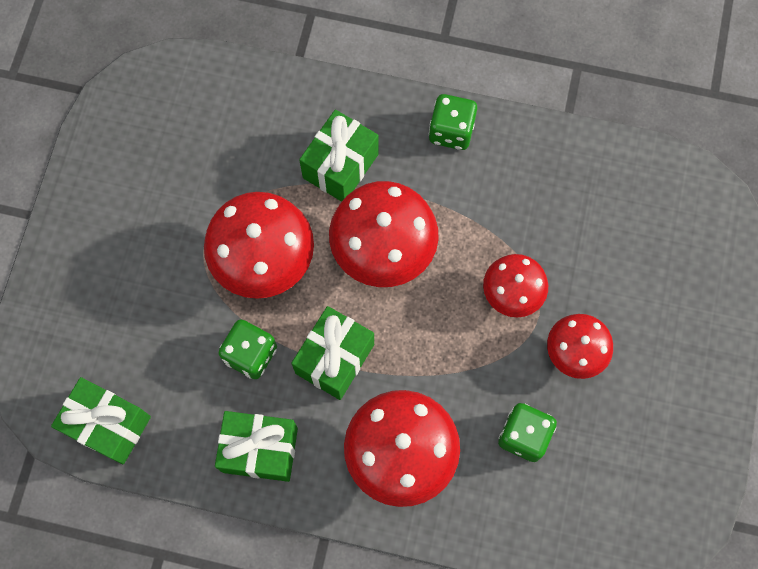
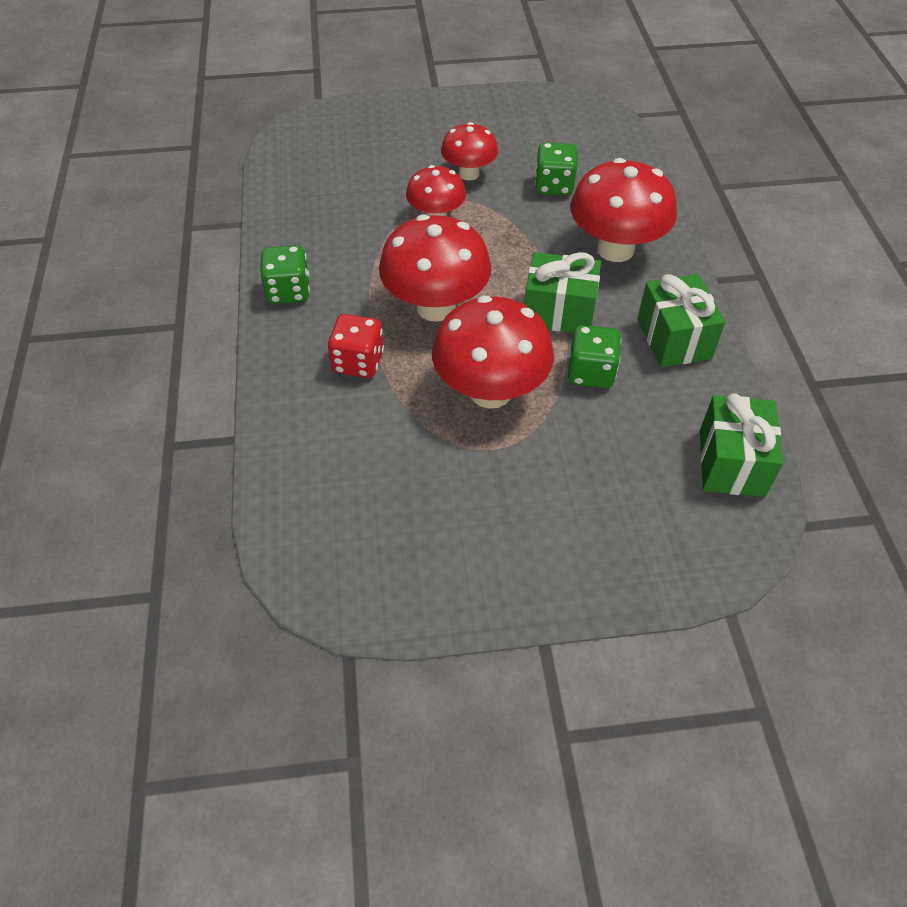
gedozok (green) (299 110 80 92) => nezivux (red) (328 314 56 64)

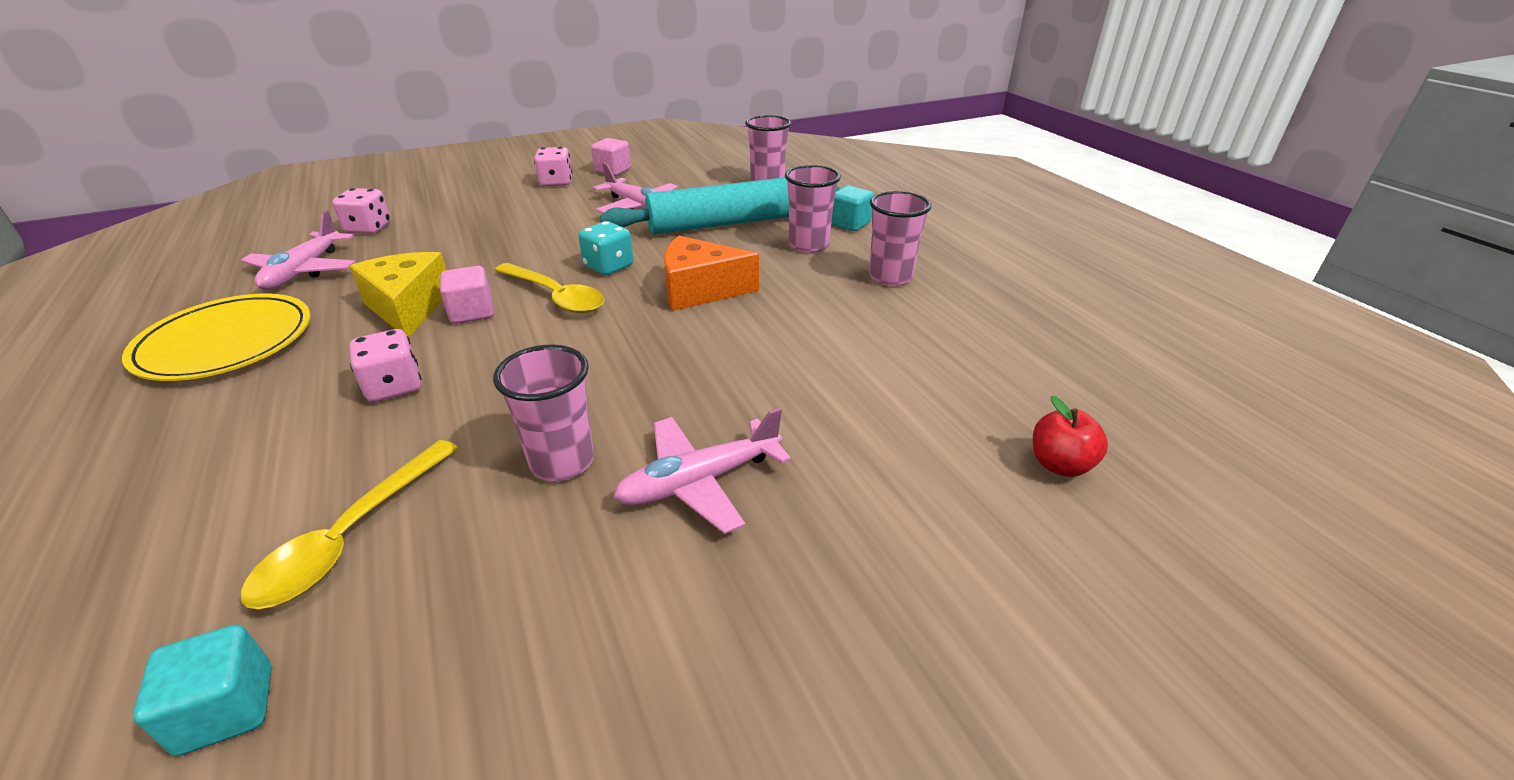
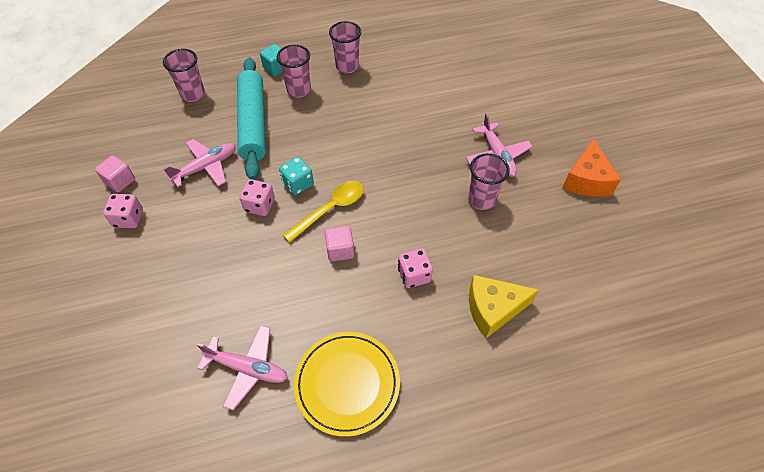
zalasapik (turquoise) (133 625 139 131) => nothing
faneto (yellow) (241 440 217 169) => nothing
nezivux (pink) (332 188 59 46) => nezivux (pink) (240 179 35 37), relocated
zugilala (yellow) (349 252 97 85) => zugilala (yellow) (469 275 70 63), relocated
zugilala (orange) (664 236 95 75) => zugilala (orange) (562 138 59 59), relocated
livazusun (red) (1033 396 75 81) => nothing

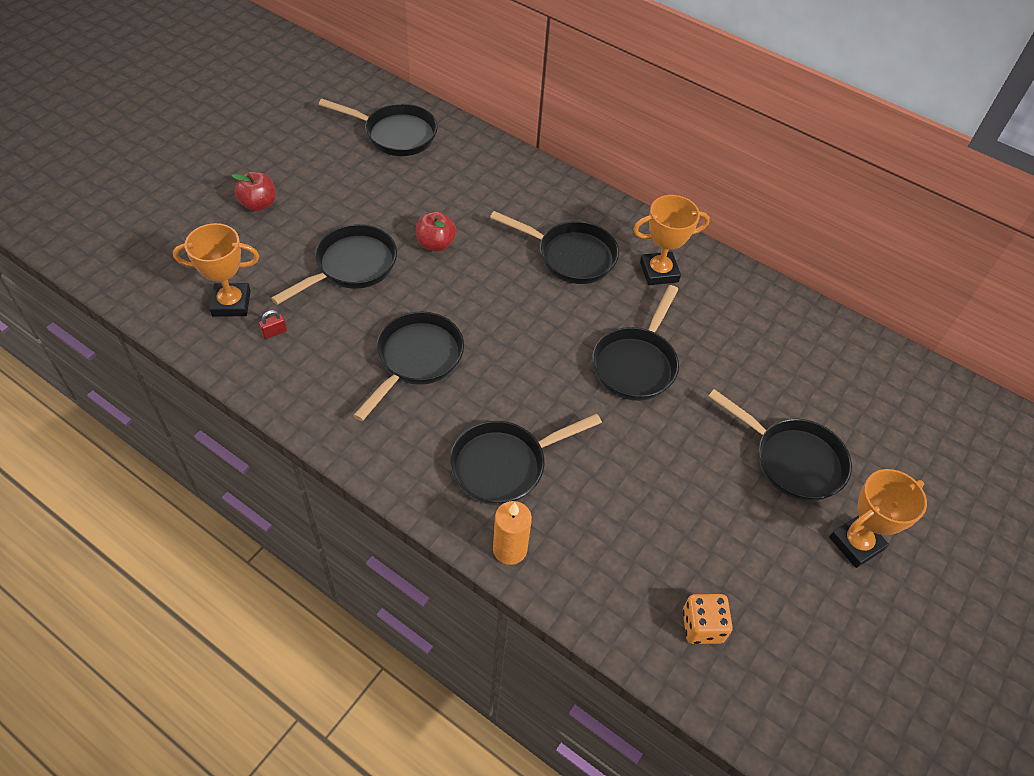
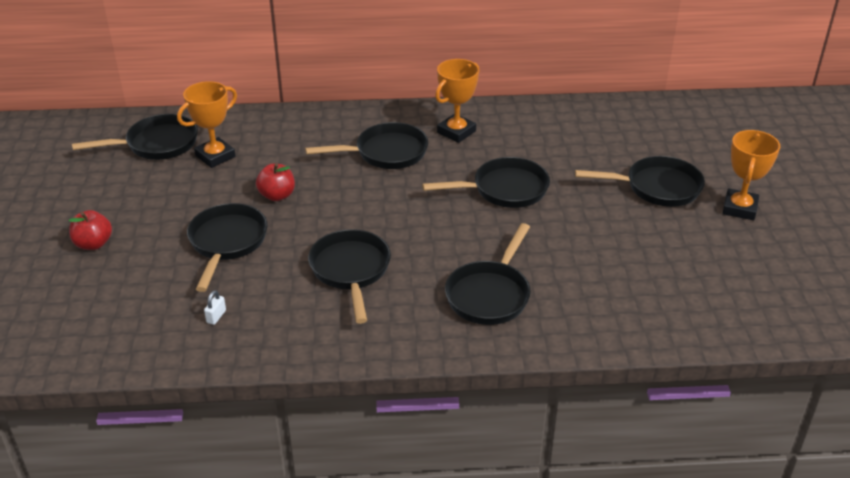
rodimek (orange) (173 223 86 94) => rodimek (orange) (177 81 60 87), relocated
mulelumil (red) (259 310 28 29) => mulelumil (white) (204 290 22 35)
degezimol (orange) (493 501 39 64) => nothing
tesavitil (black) (592 285 87 116) => tesavitil (black) (422 157 128 51), 90 degrees counterclockwise
nezivux (orange) (682 594 51 50) => nothing

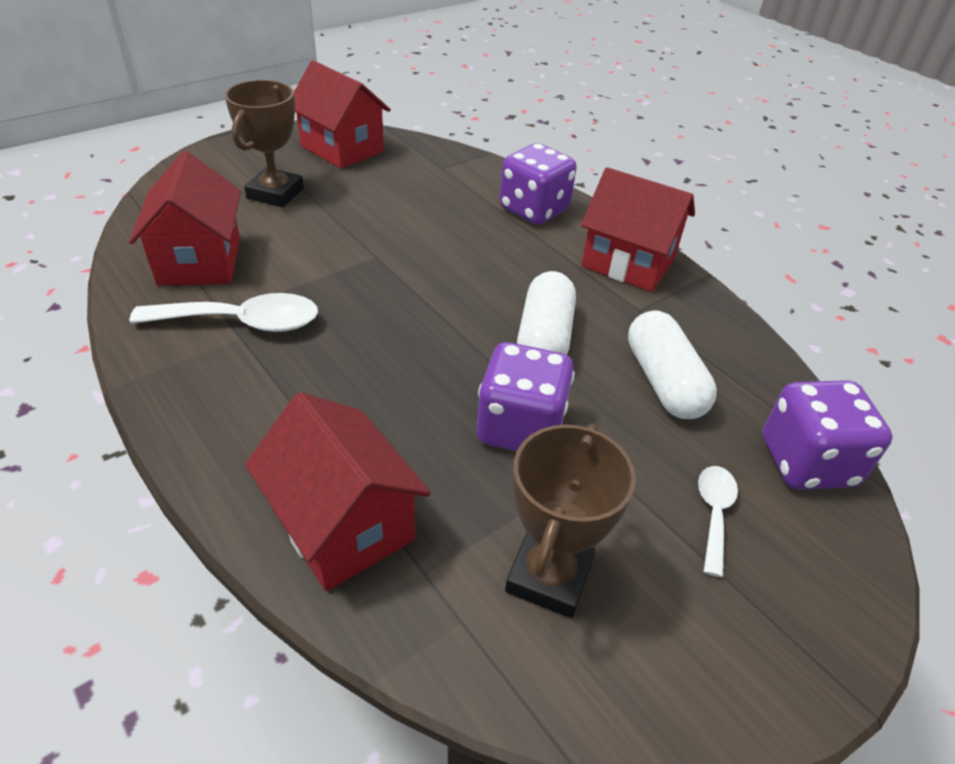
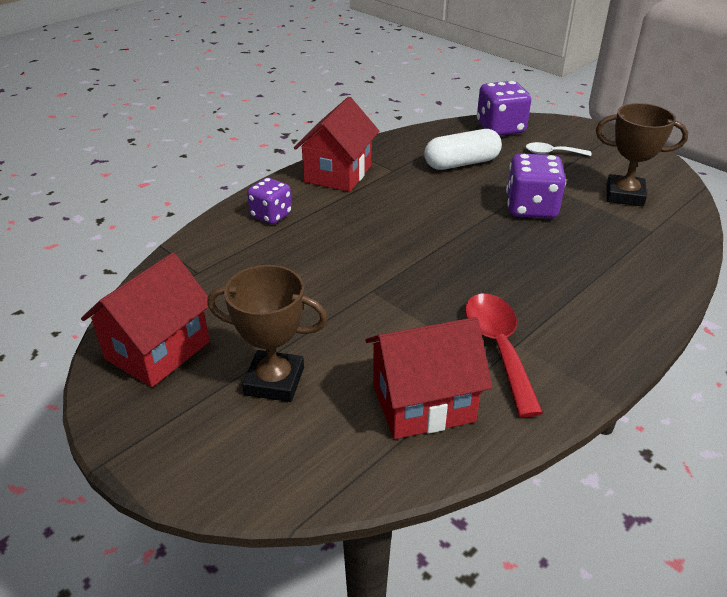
faneto (white) (129 293 189 39) => faneto (red) (465 294 78 123)
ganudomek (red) (245 392 186 199) => nothing
nezivux (purple) (499 143 78 82) => nezivux (purple) (247 178 45 46), x0.66
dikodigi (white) (517 271 59 84) => nothing

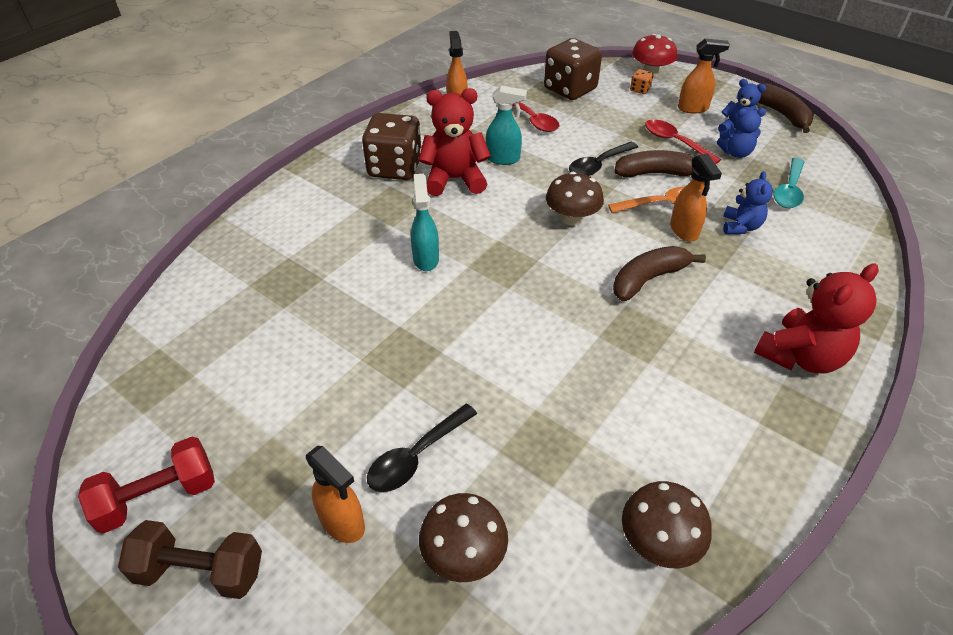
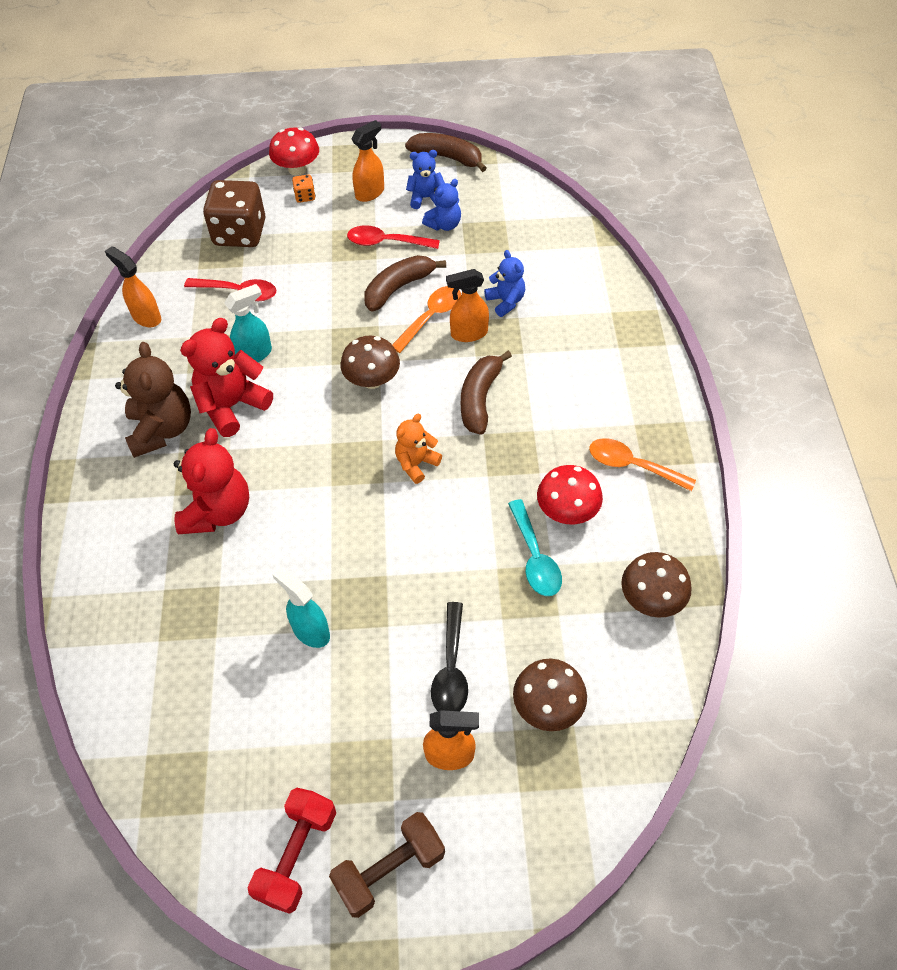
nezivux (brown) (362 113 59 67) => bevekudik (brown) (115 342 76 116)
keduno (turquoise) (411 174 28 97) => keduno (turquoise) (272 567 58 81), relocated
faneto (black) (569 142 69 34) => nothing
keduno (orange) (670 153 52 88) => keduno (orange) (446 269 43 73), 135 degrees clockwise
bevekudik (red) (754 264 125 110) => bevekudik (red) (174 428 75 106), relocated
faneto (turquoise) (773 158 32 50) => faneto (turquoise) (508 499 54 97), relocated
nothing => bevekudik (orange) (395 414 47 70)
nothing => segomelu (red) (537 465 66 59)
nothing => faneto (orange) (589 438 107 53)

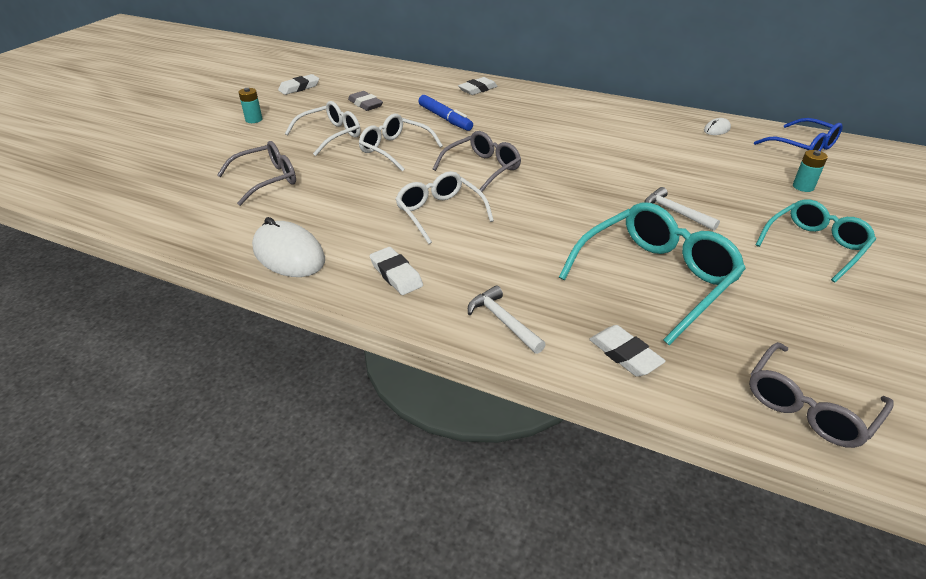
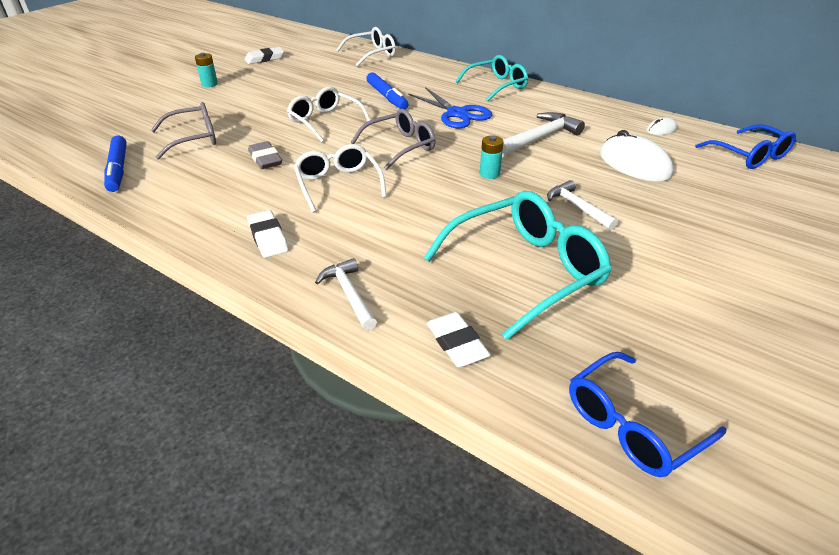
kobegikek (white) (252 217 73 60) => kobegikek (white) (600 130 74 52), relocated
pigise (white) (285 101 76 55) => pigise (white) (336 27 60 40), relocated
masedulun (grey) (348 91 35 20) => masedulun (grey) (248 141 34 28), relocated
masedulun (white) (458 77 40 18) => nothing
pigise (grey) (749 342 145 106) => pigise (blue) (569 352 157 125)
pigise (turquoise) (756 199 120 84) => pigise (turquoise) (455 55 73 46), relocated
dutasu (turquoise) (793 150 35 42) => dutasu (turquoise) (480 135 24 44), relocated
nothing => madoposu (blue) (104 135 23 57)
nothing => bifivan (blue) (408 87 84 42)
nothing => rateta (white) (502 112 83 44)

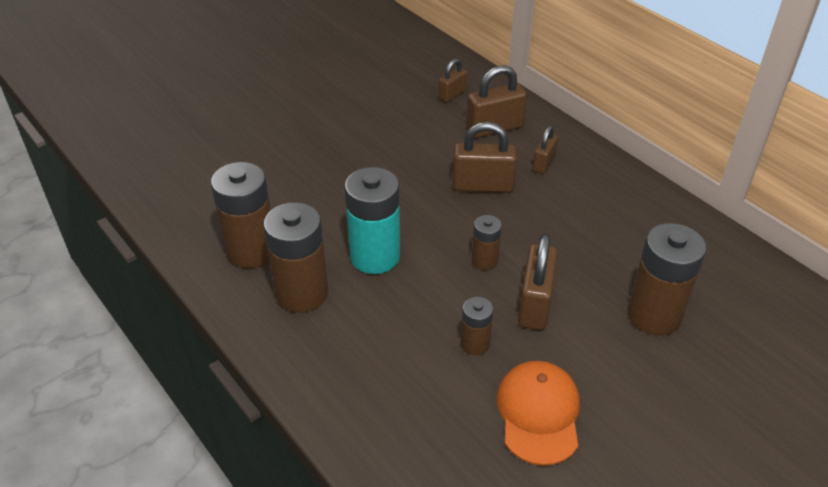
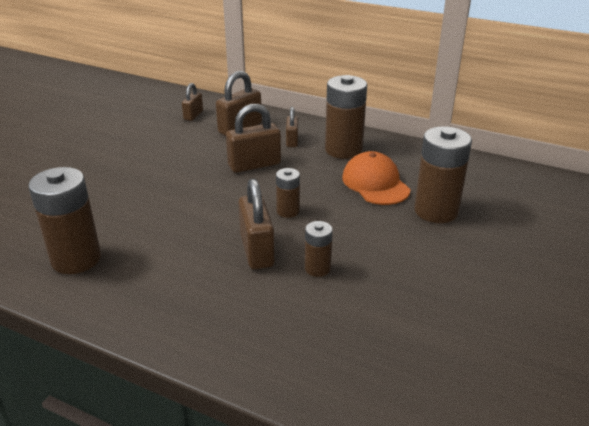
dutasu (brown) (263 202 65 111) => dutasu (brown) (325 75 42 84), relocated
dutasu (turquoise) (345 167 55 107) => nothing
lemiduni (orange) (496 361 84 105) => lemiduni (orange) (342 151 69 54), relocated
mulelumil (brown) (518 233 40 97) => mulelumil (brown) (238 179 37 90), relocated

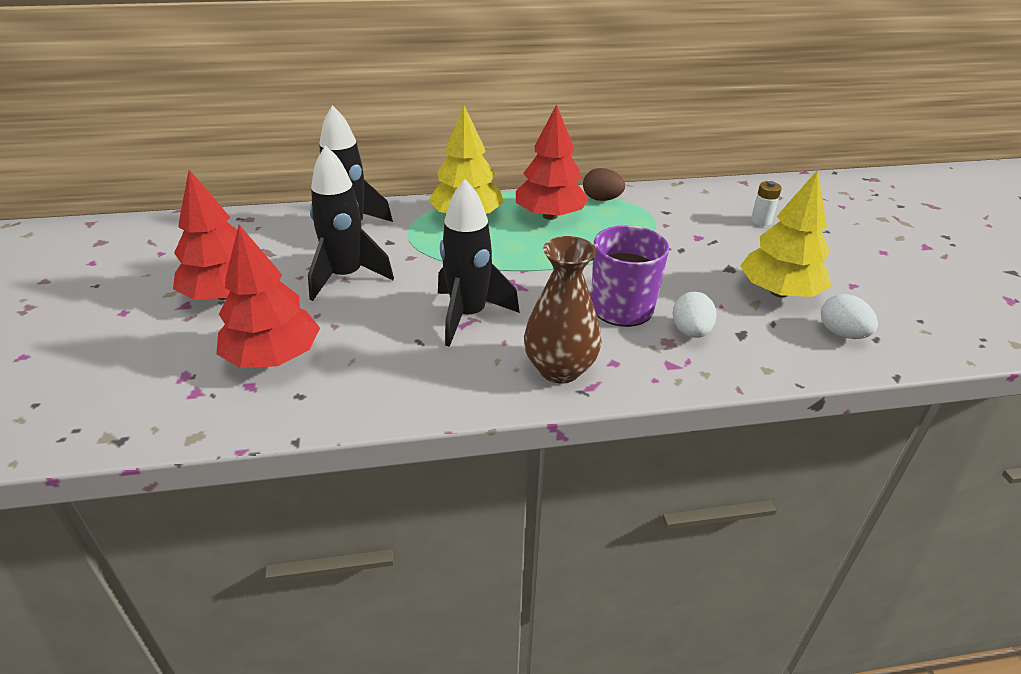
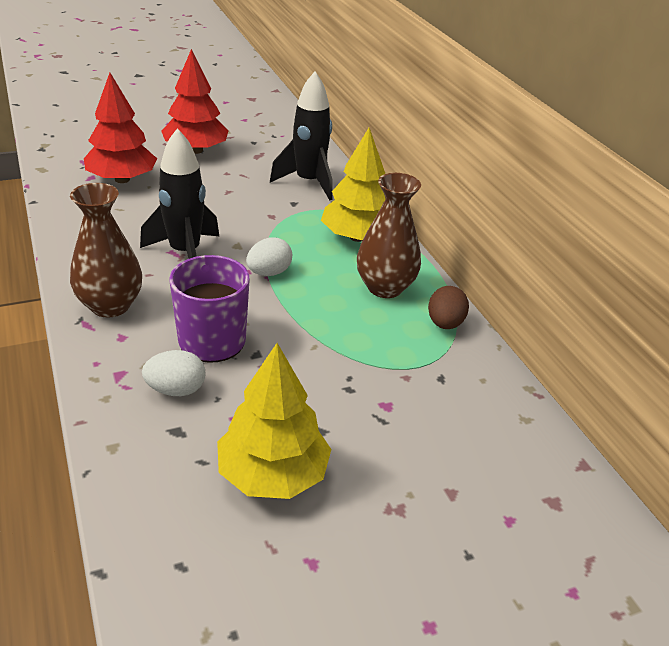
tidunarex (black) (308 145 86 156) => nothing
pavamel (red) (516 104 73 116) => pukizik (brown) (357 173 64 125)
dutasu (white) (751 181 31 45) => nothing
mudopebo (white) (821 294 57 45) => mudopebo (white) (246 238 46 38), relocated

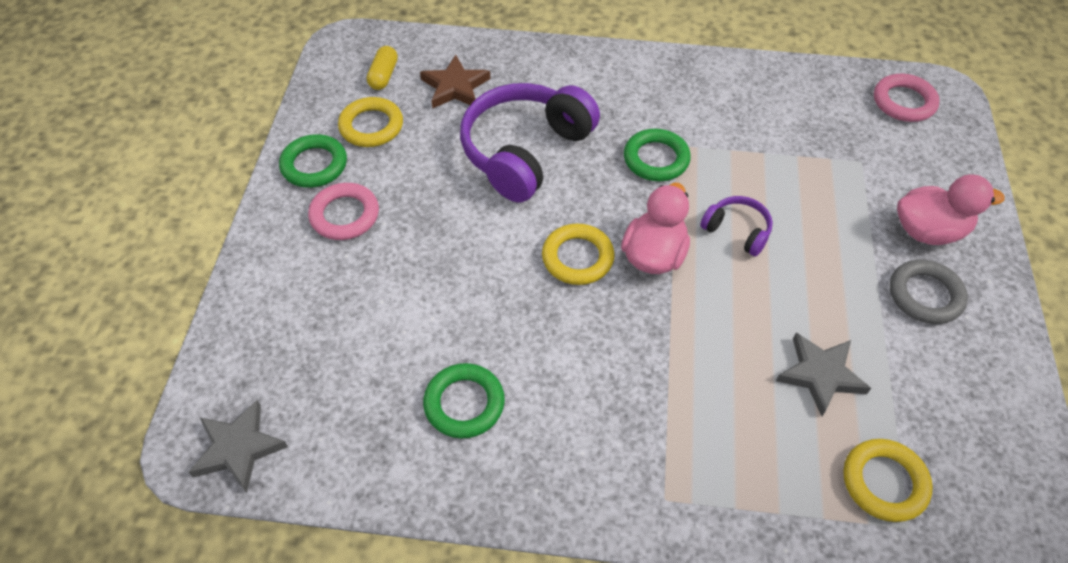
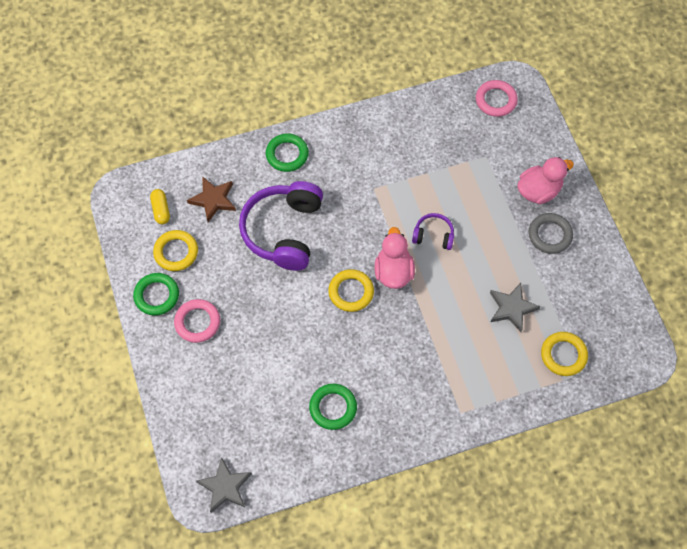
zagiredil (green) (624 129 67 52) => zagiredil (green) (266 133 43 39), relocated

